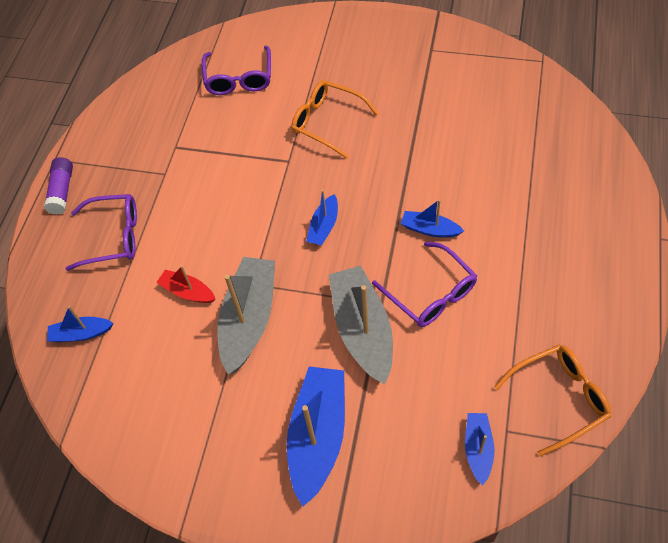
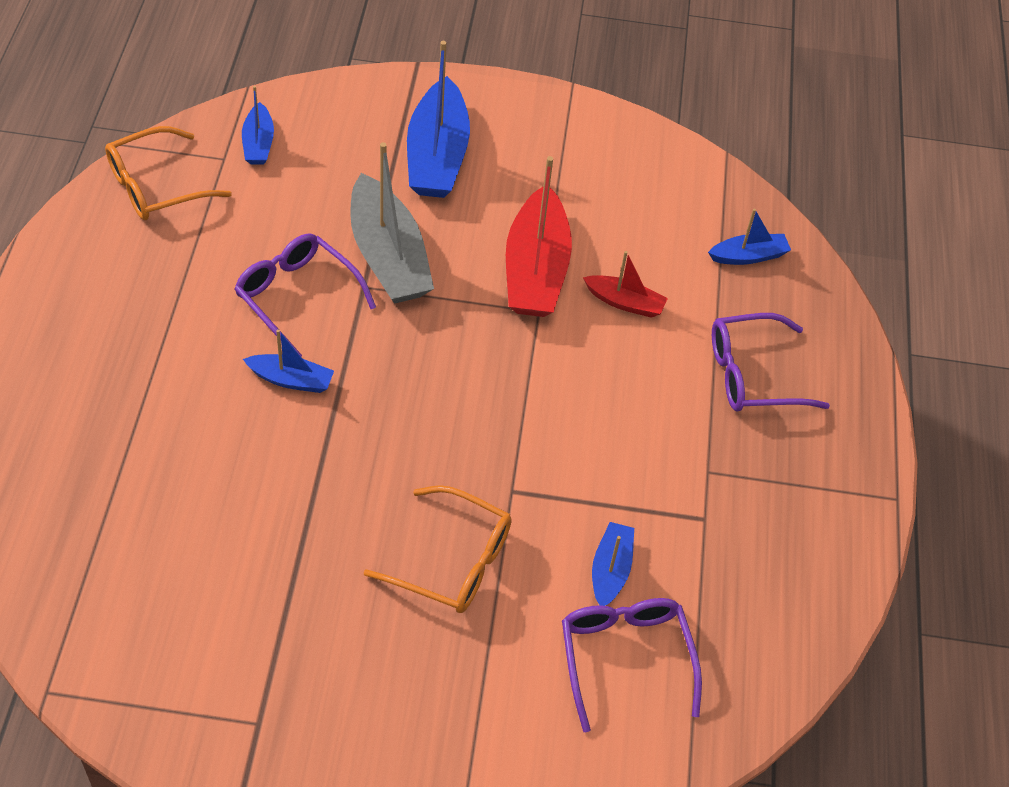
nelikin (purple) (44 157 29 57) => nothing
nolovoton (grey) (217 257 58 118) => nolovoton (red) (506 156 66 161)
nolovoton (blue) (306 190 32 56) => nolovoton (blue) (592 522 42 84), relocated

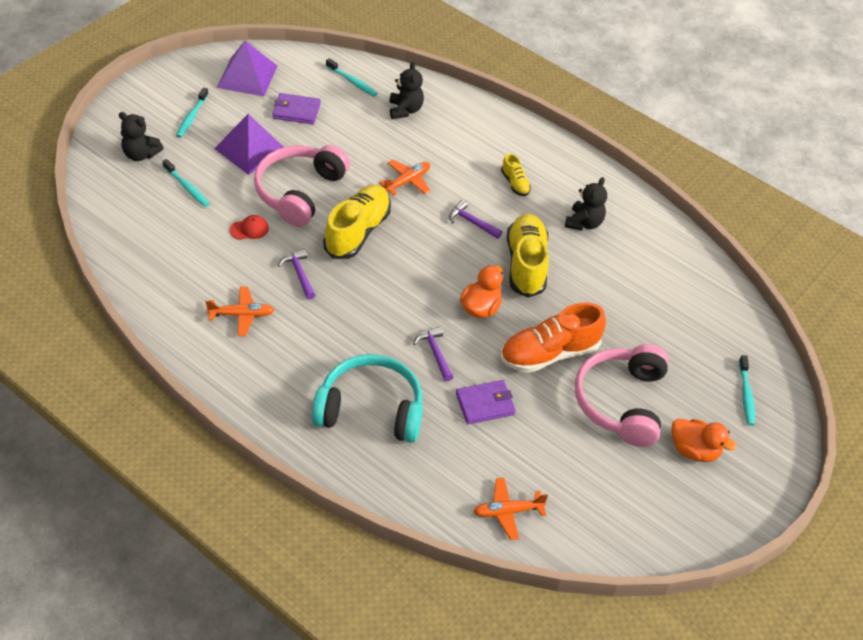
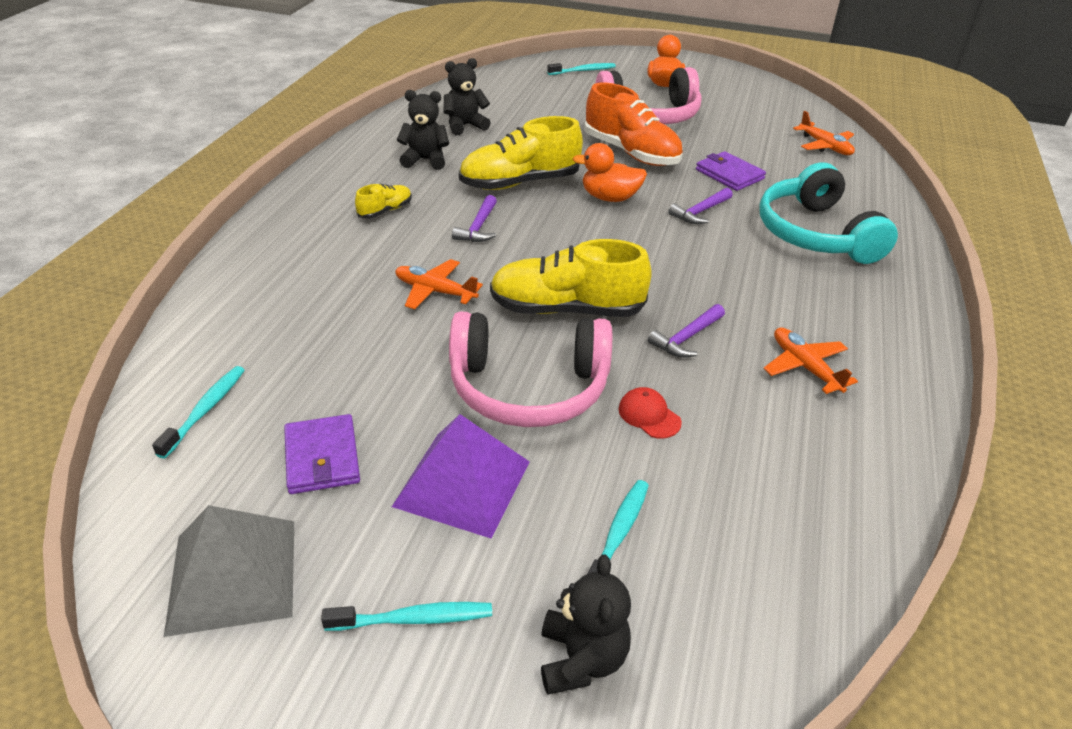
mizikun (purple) (217 41 60 55) => mizikun (grey) (164 505 130 132)
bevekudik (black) (389 62 35 57) => bevekudik (black) (444 58 47 77), relocated

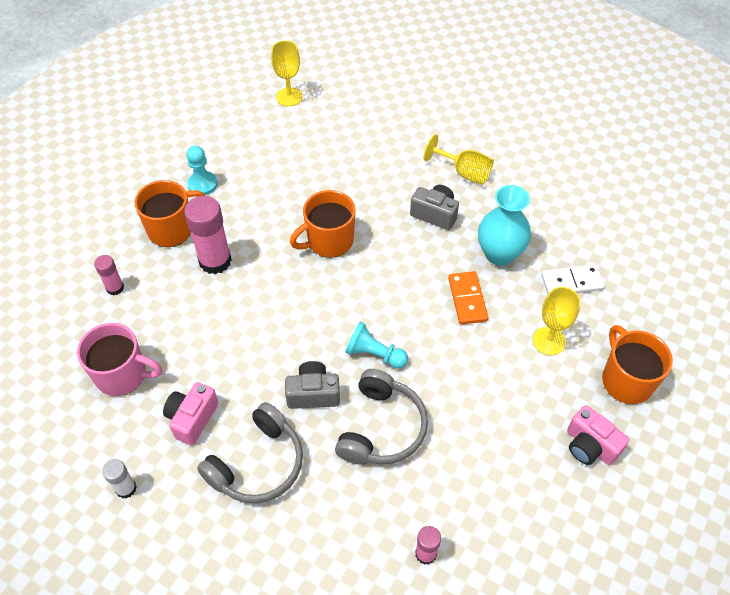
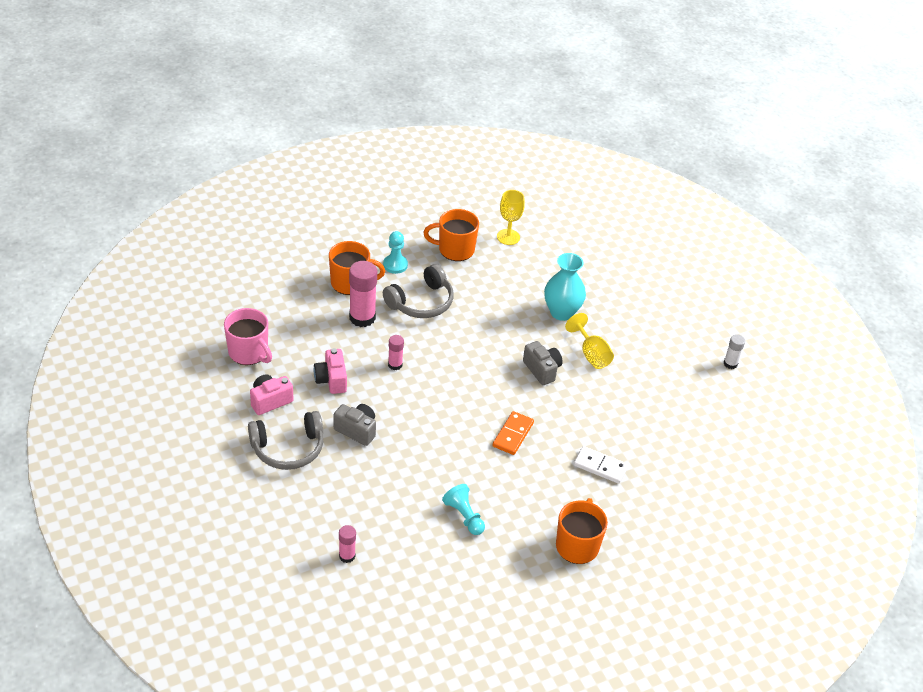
nelikin (pink) (94 255 30 40) => nelikin (pink) (388 335 16 35), relocated
nelikin (white) (102 459 34 40) => nelikin (white) (724 334 21 35), relocated
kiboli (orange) (290 190 66 68) => kiboli (orange) (423 209 56 52), relocated
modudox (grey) (335 369 93 96) => modudox (grey) (383 264 70 54), relocated
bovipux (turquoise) (346 322 62 47) => bovipux (turquoise) (442 484 43 51), relocated
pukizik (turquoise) (478 185 53 81) => pukizik (turquoise) (544 253 42 68), relocated
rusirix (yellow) (533 287 47 68) => nothing
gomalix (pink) (567 405 62 60) => gomalix (pink) (314 348 33 46), relocated

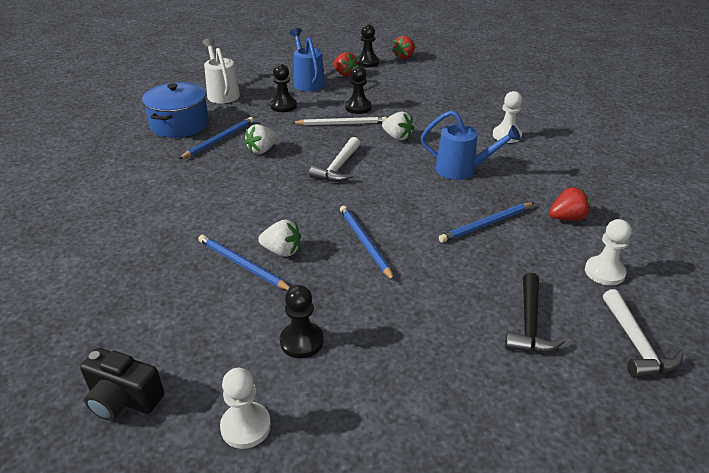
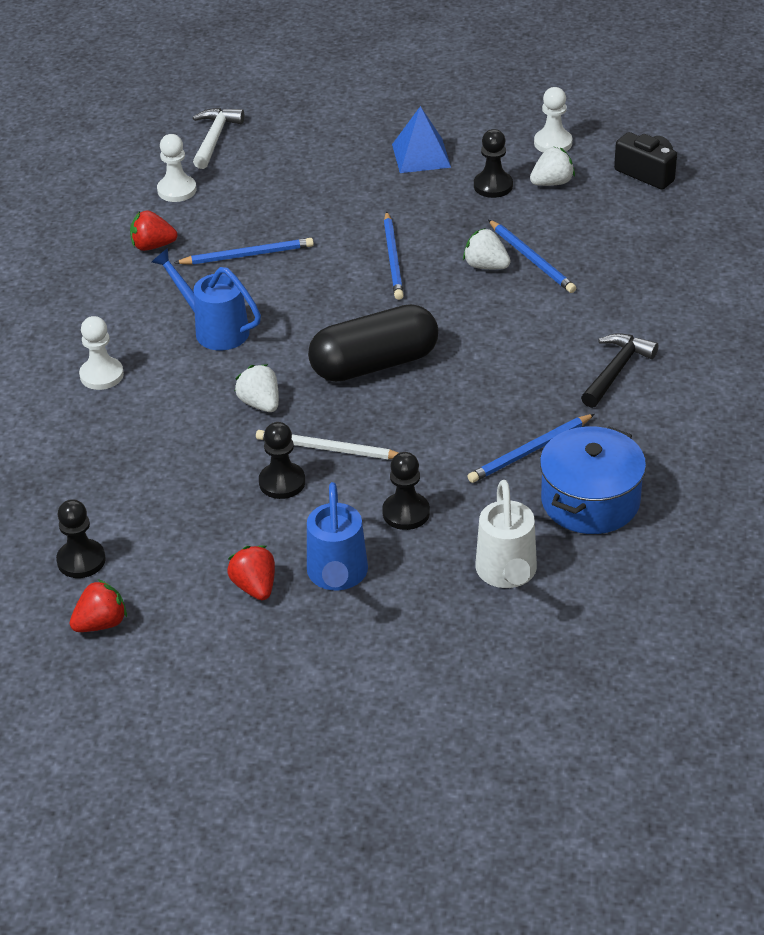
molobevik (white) (244 124 33 30) => molobevik (white) (530 146 45 40), relocated
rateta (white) (309 137 51 45) => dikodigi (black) (308 304 130 78)
bovipux (black) (357 24 22 44) => bovipux (black) (56 499 50 79), relocated
rateta (black) (505 273 61 80) => rateta (black) (581 333 78 75), relocated
nothing => mizikun (blue) (392 106 59 67)

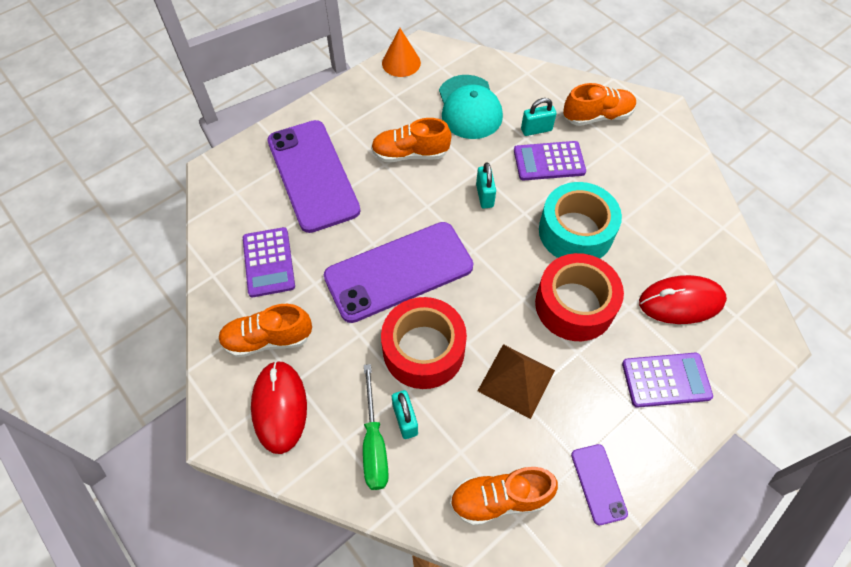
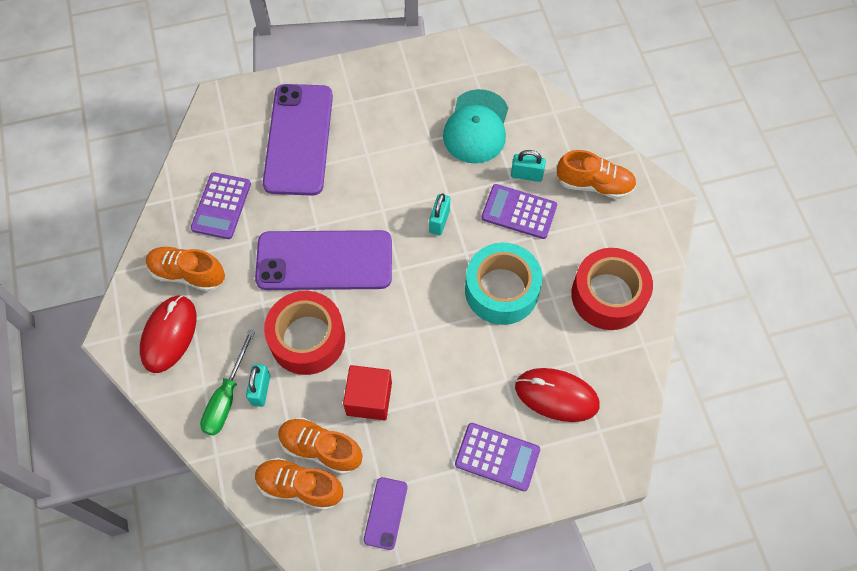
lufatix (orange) (371 118 80 44) => lufatix (orange) (278 418 84 57), relocated
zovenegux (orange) (382 28 39 49) => nothing
mizikun (brown) (478 344 77 75) => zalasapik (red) (343 365 49 55)
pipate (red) (535 253 89 88) => pipate (red) (571 248 82 82), relocated

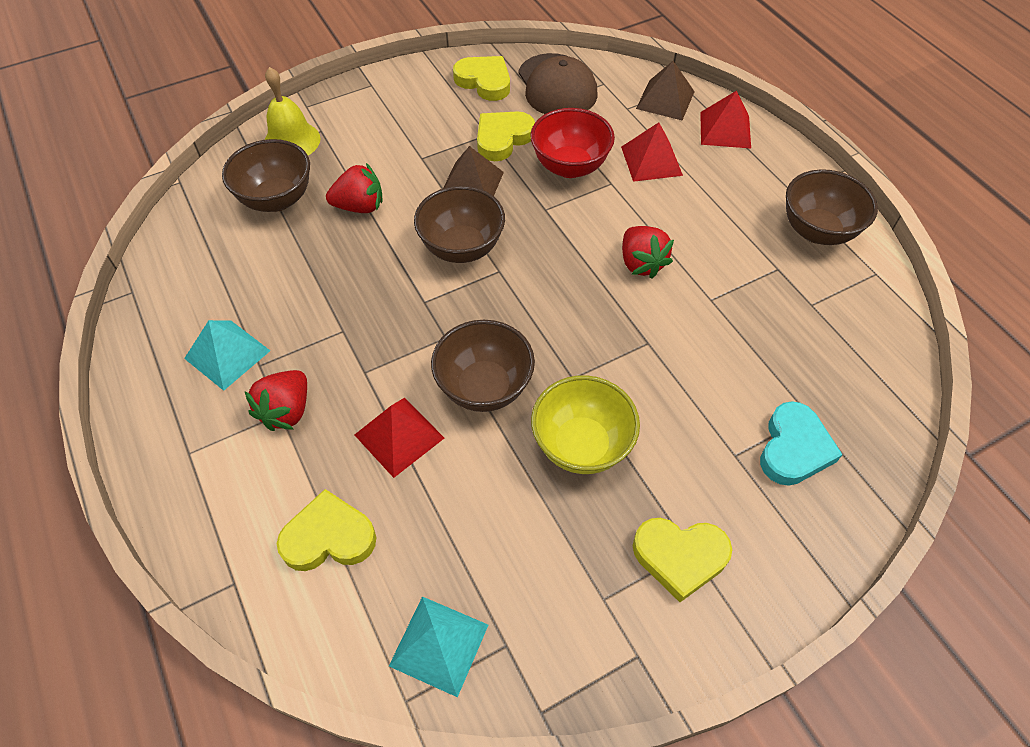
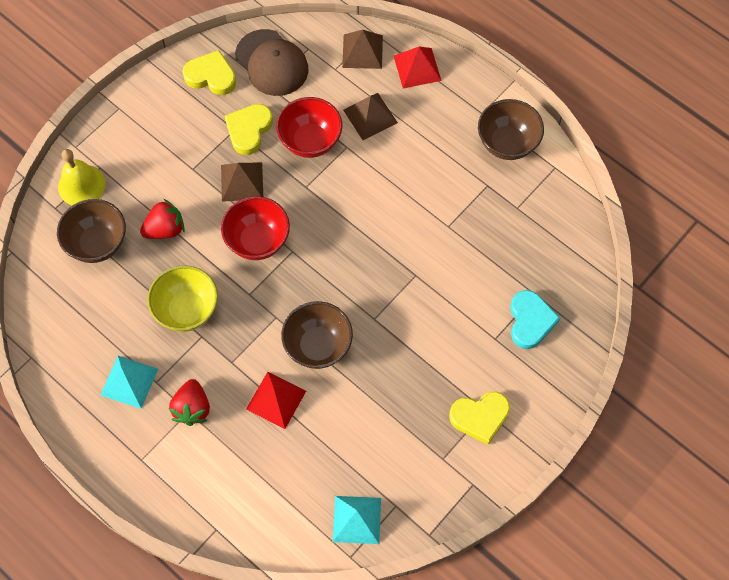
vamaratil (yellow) (277 489 100 82) => nothing
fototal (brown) (414 186 91 77) => fototal (red) (221 196 69 64)
fototal (yellow) (531 375 109 99) => fototal (yellow) (147 265 71 67), relocated
mizikun (red) (621 122 62 60) => mizikun (brown) (343 93 55 47)
molobevik (red) (622 226 52 53) => nothing

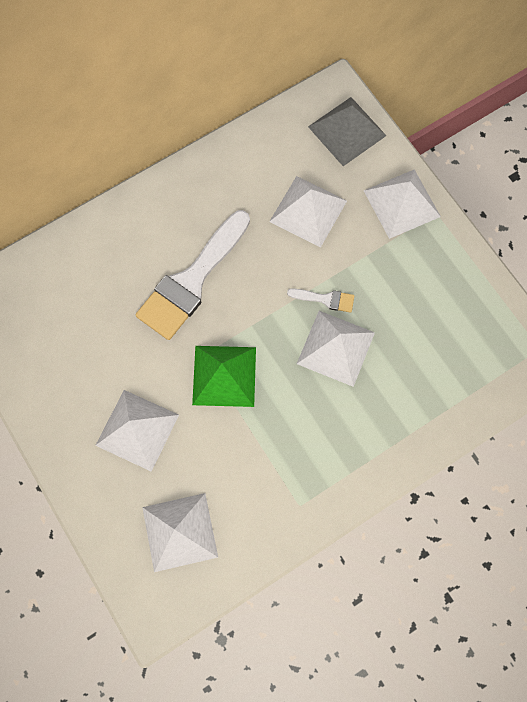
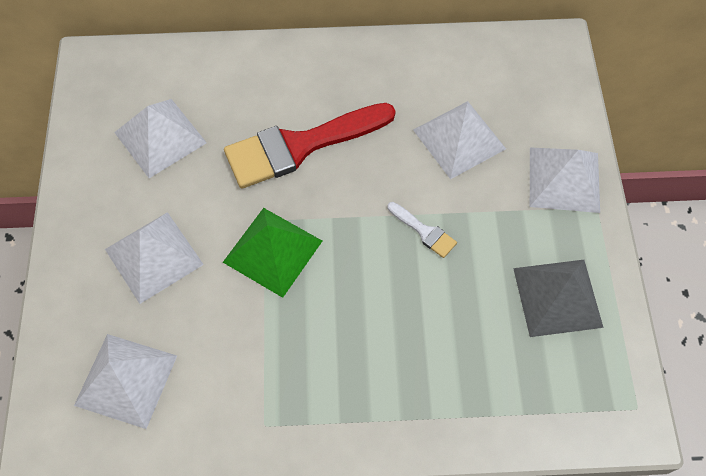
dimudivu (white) (136 210 114 130) => dimudivu (red) (224 103 172 86)
mizikun (white) (297 311 78 76) => mizikun (white) (114 99 93 79), relocated
mizikun (grey) (308 97 78 69) => mizikun (grey) (513 260 91 77), relocated

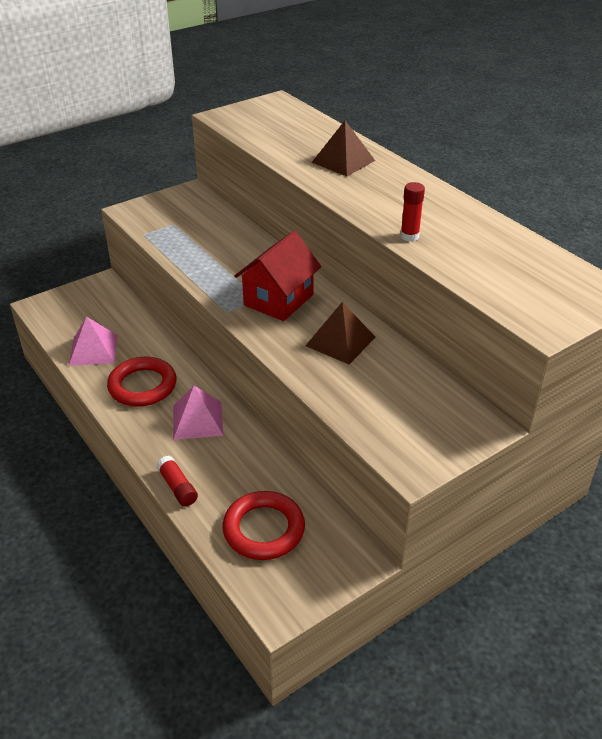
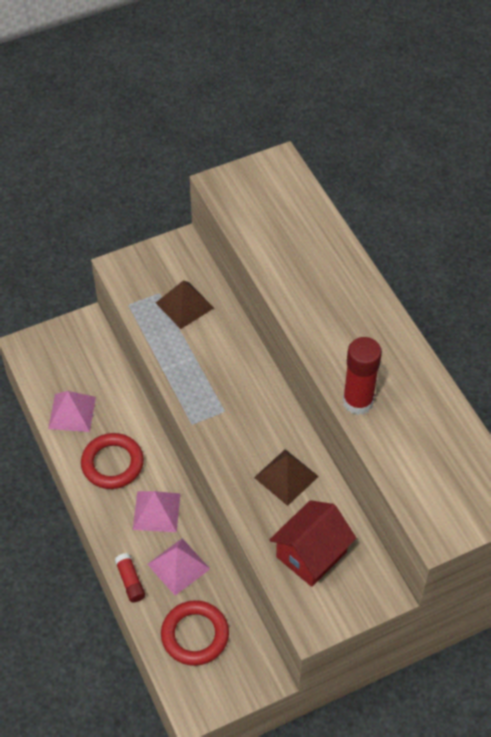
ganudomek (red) (234 231 87 90) => ganudomek (red) (269 500 87 87), relocated
mizikun (brown) (312 121 63 55) => mizikun (brown) (156 281 58 48), relocated
nelikin (red) (401 182 24 59) => nelikin (red) (343 337 39 78), x1.81
nothing => mizikun (pink) (147 538 63 58)

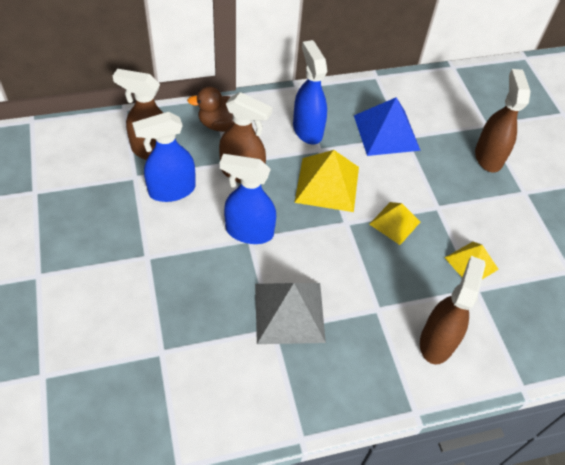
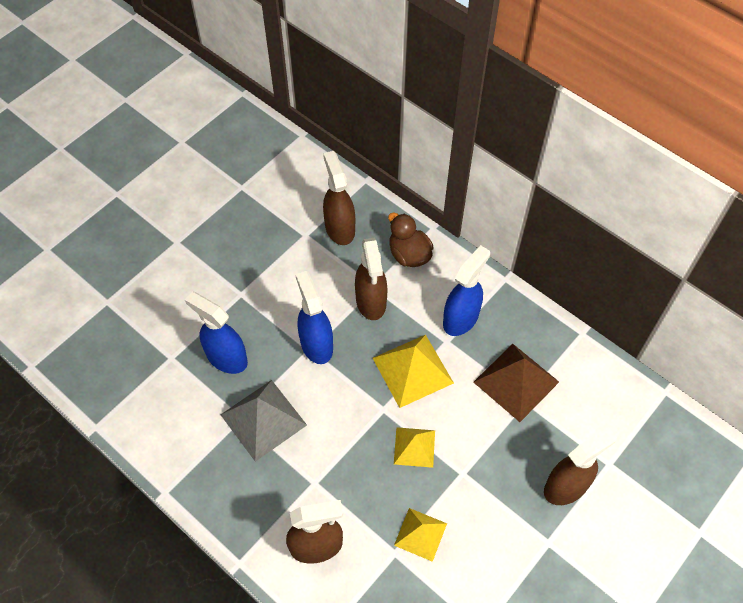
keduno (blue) (132 112 64 90) => keduno (blue) (185 292 63 82), relocated
mizikun (blue) (354 97 67 59) => mizikun (brown) (473 344 86 78)

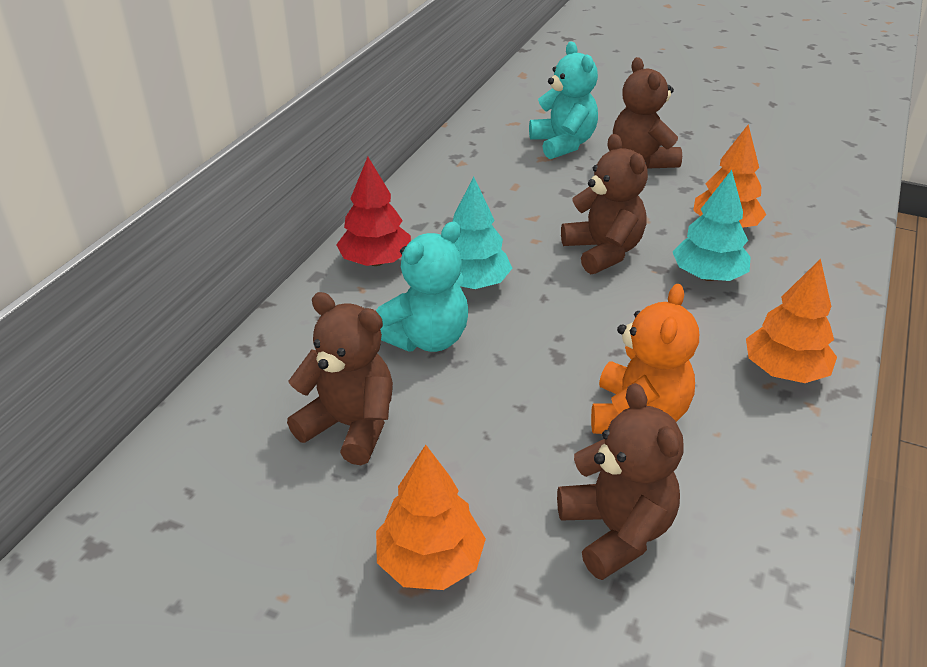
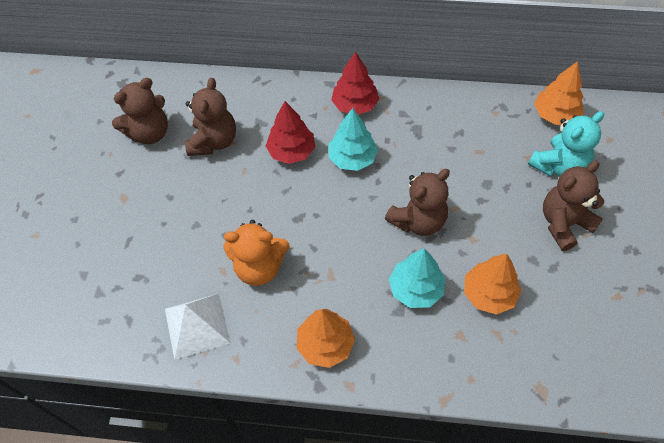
bevekudik (turquoise) (376 222 92 130) => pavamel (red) (266 101 49 63)
pavamel (orange) (376 445 110 145) => pavamel (orange) (534 61 50 64), relocated
bevekudik (brown) (557 383 127 197) => bevekudik (brown) (112 78 56 66), relocated
nothing => mizikun (white) (165 294 65 66)

